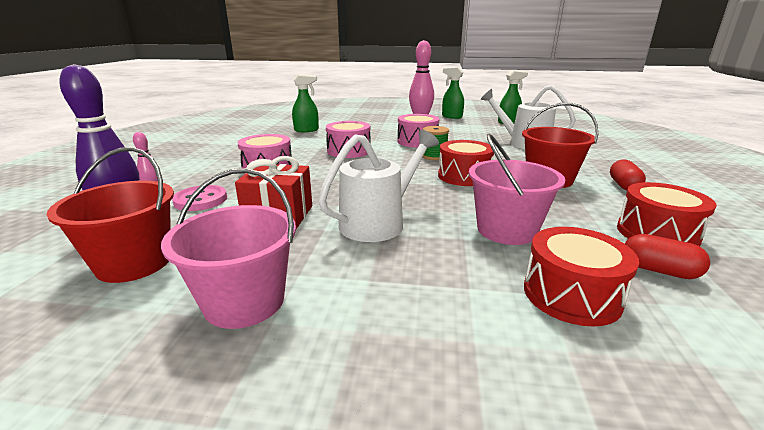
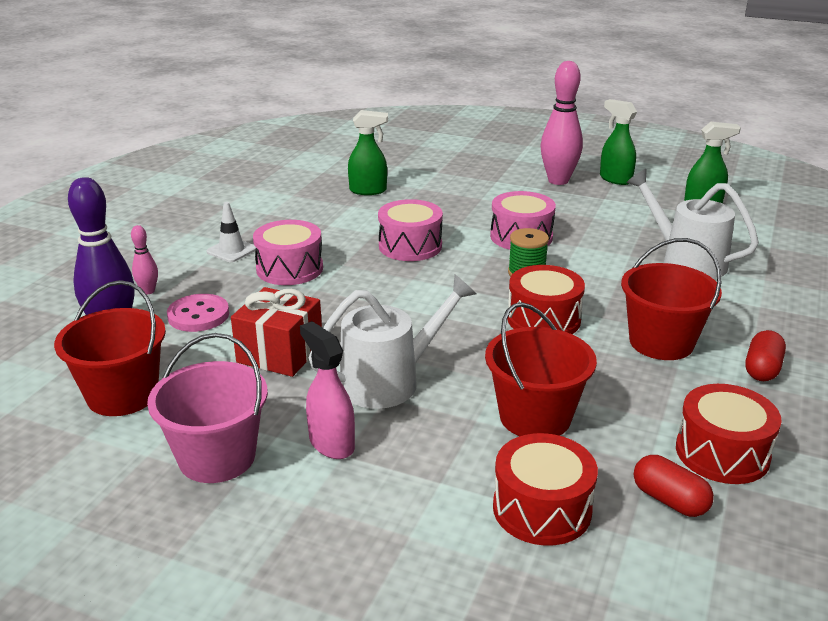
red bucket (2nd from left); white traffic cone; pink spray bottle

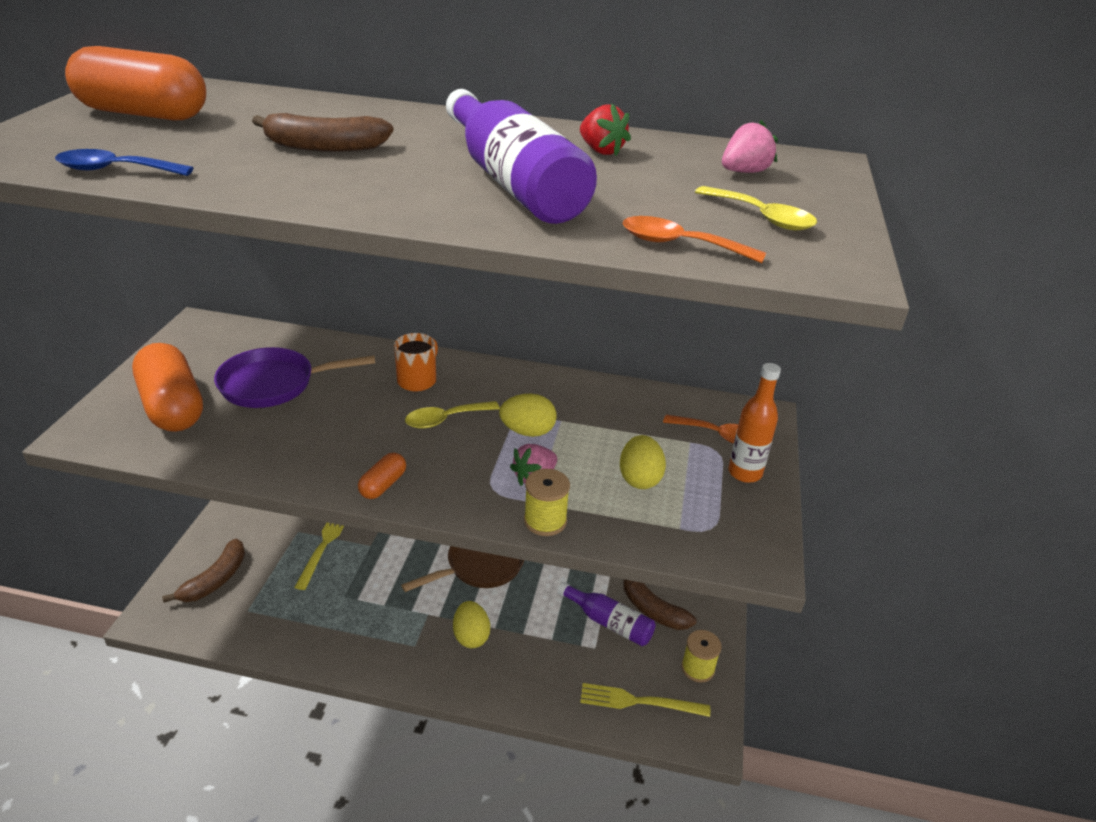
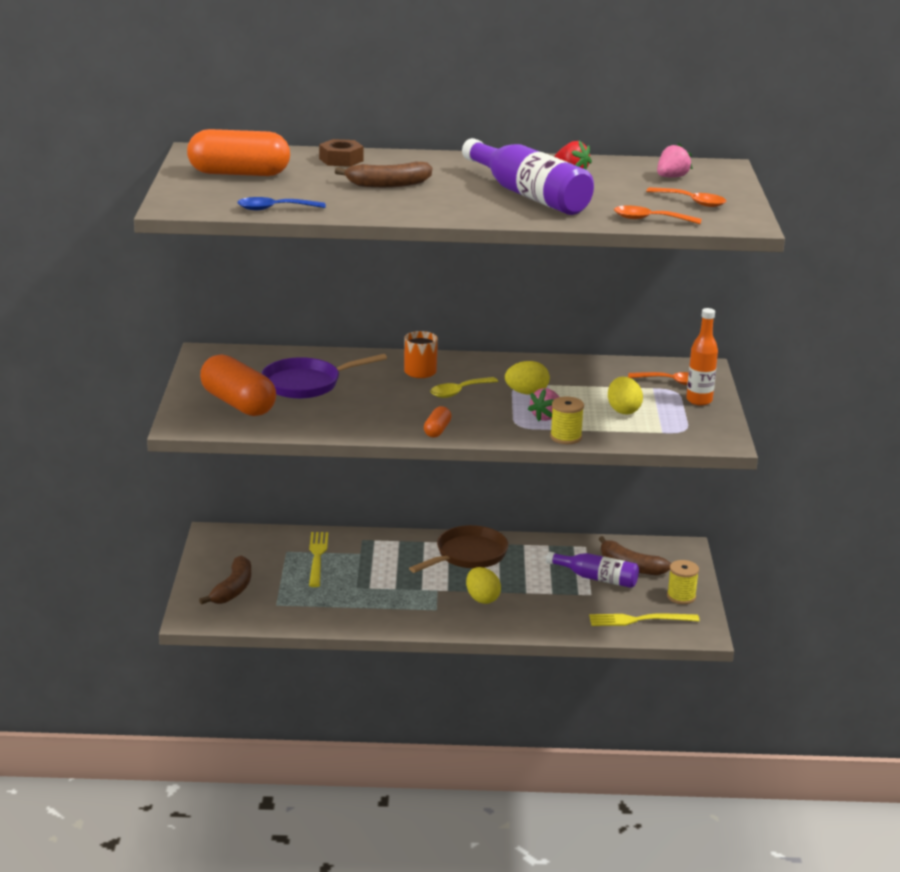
orange spoon (3rd from left); brown nut

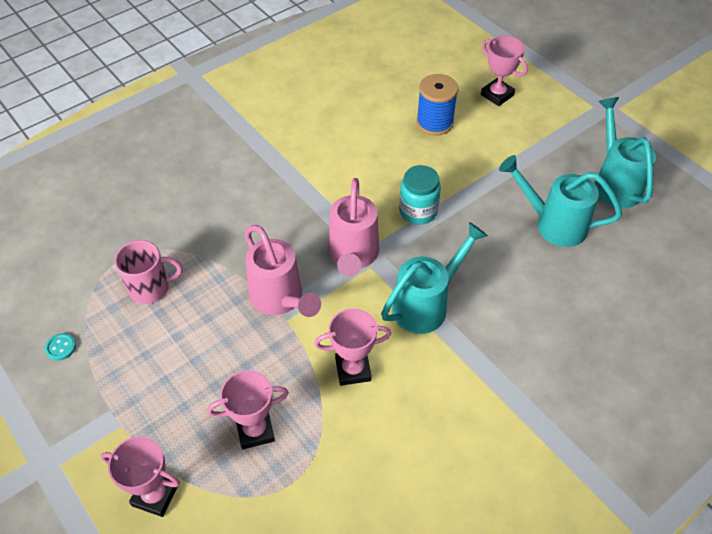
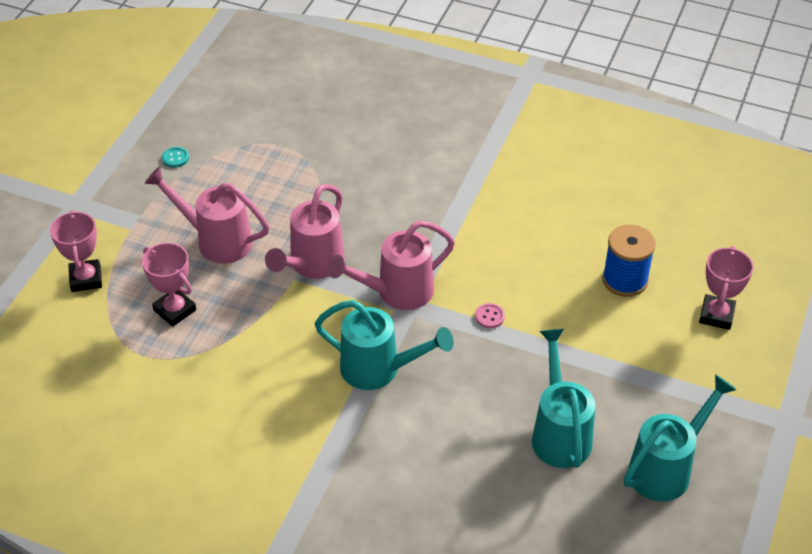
pink button; pink mug; pink trophy (3rd from left in the first image); pink watering can (1st from left)

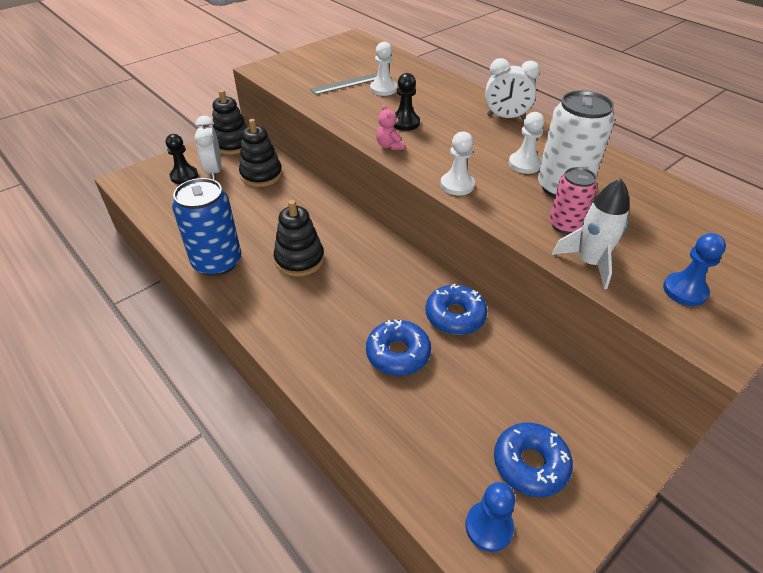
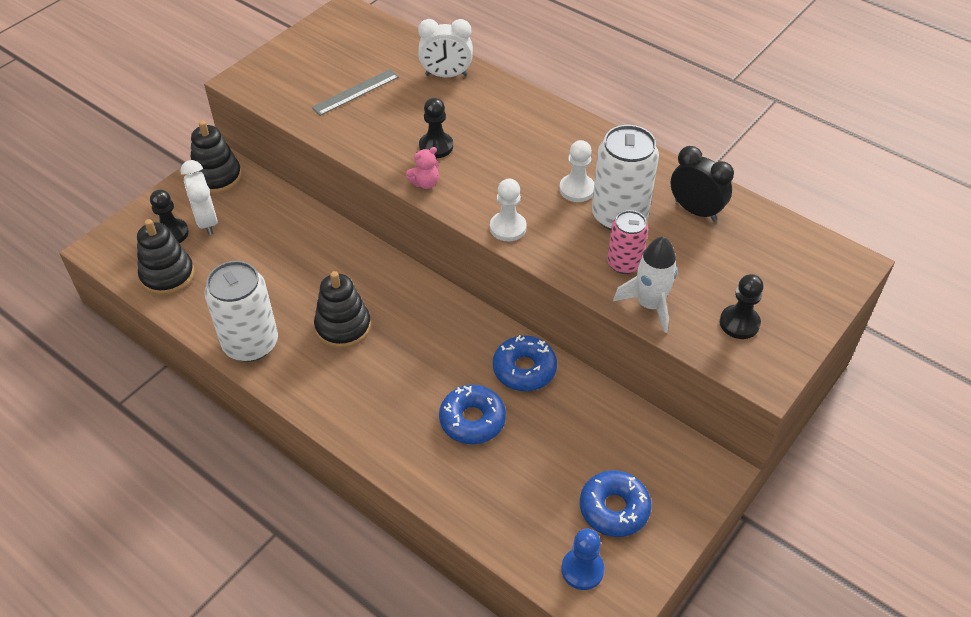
white pawn (1st from left in the first image); white clock (2nd from left); pink teddy bear; black stacking toy (1st from left); white can (1st from left); black pawn (3rd from left); black clock

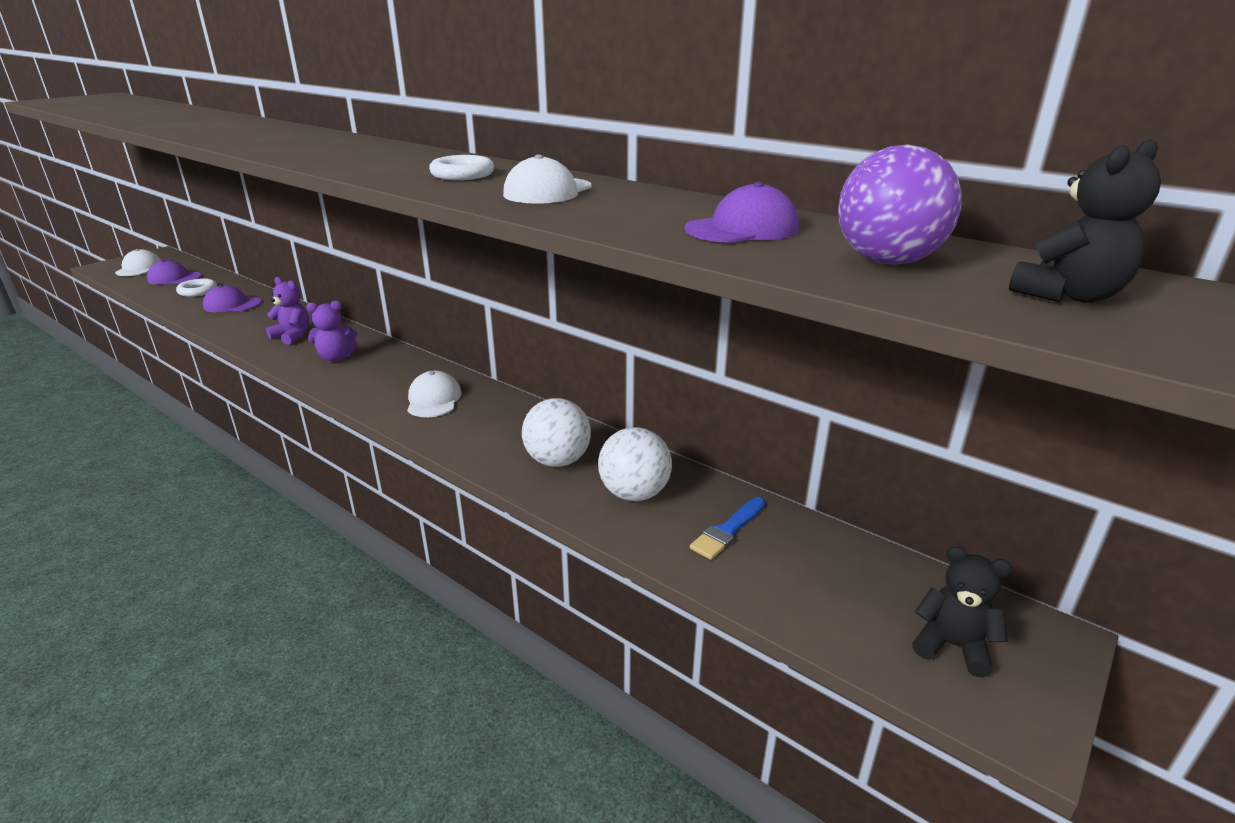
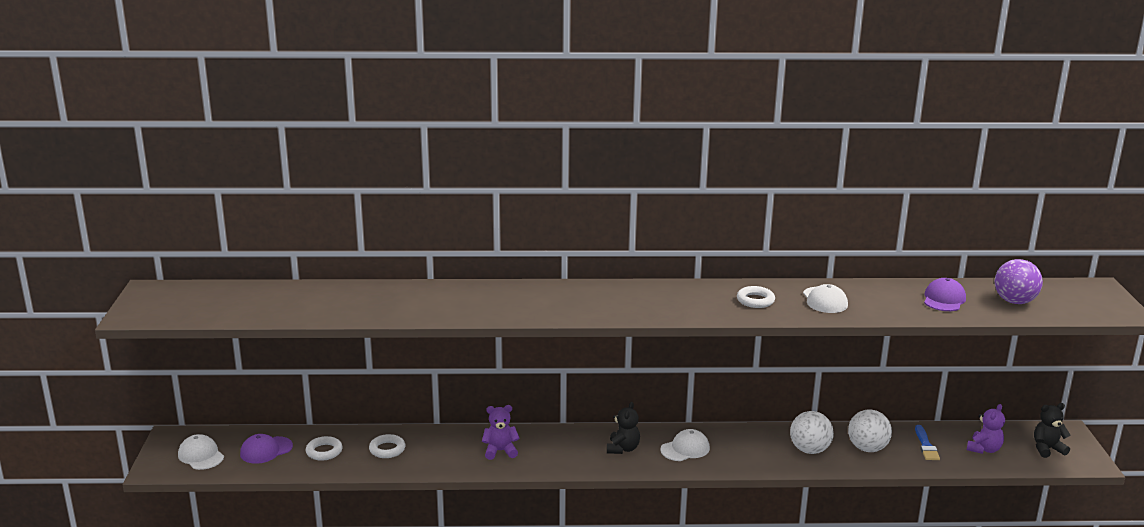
black teddy bear (1st from left); white ring (2nd from left); purple teddy bear (2nd from left); white cap (2nd from left)

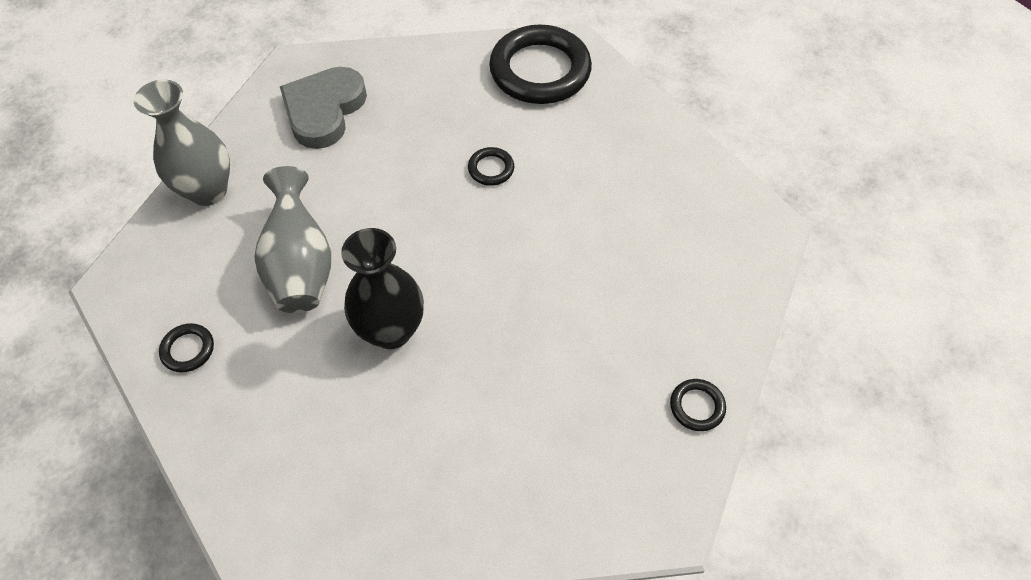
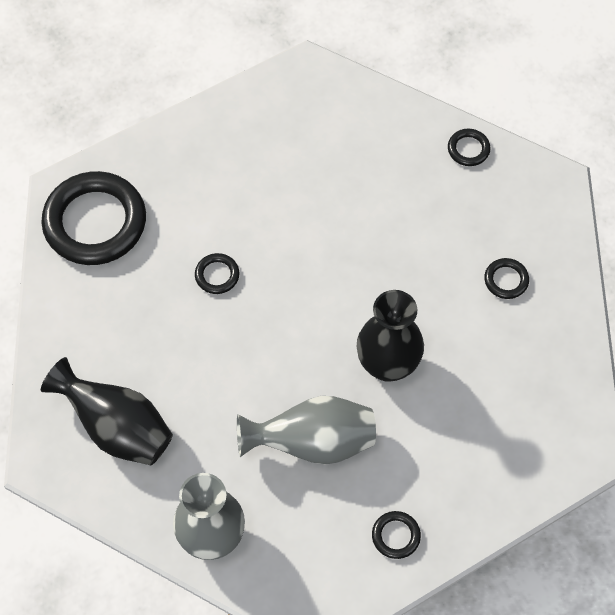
black vase (1st from left); black ring (5th from left)

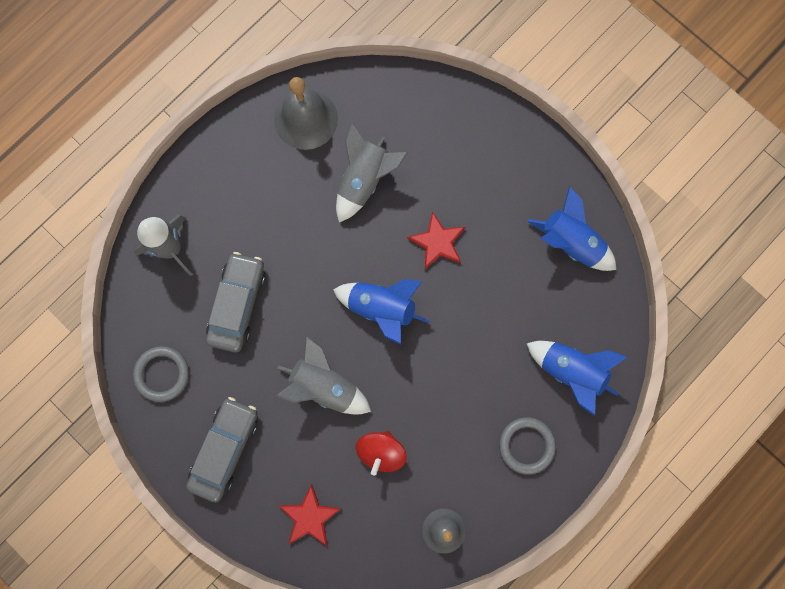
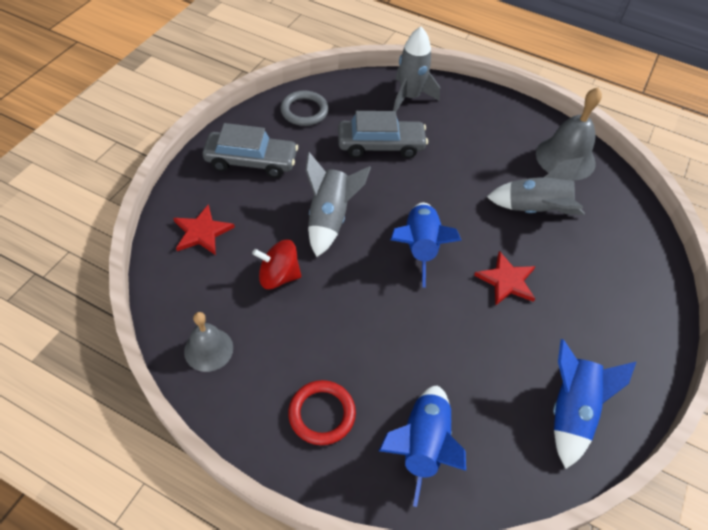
red ring

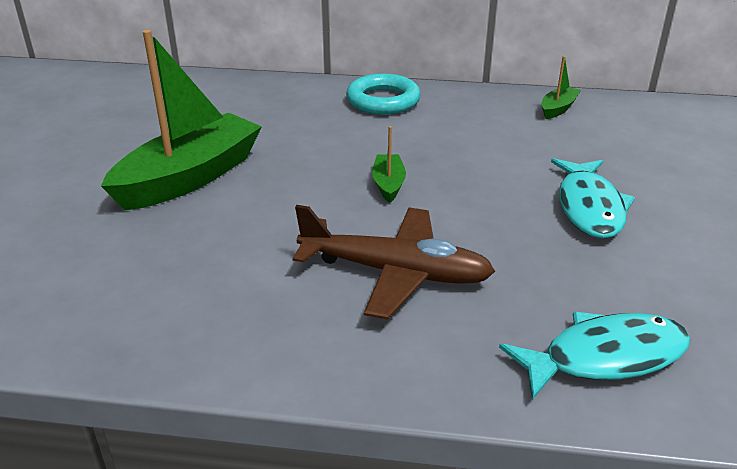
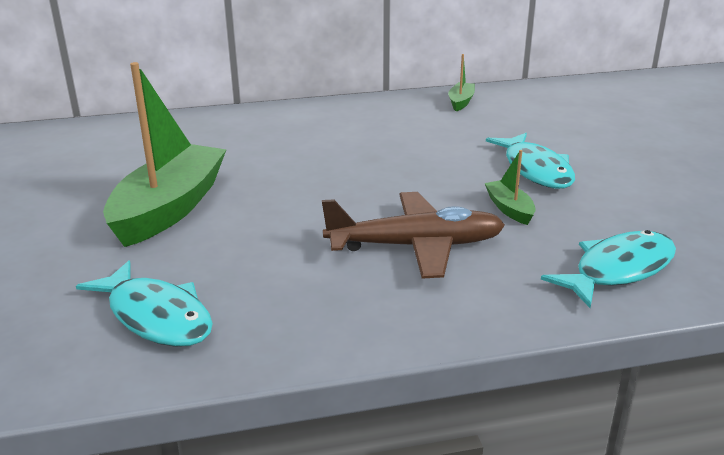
turquoise ring; green boat (3rd from left); turquoise fish (1st from left)

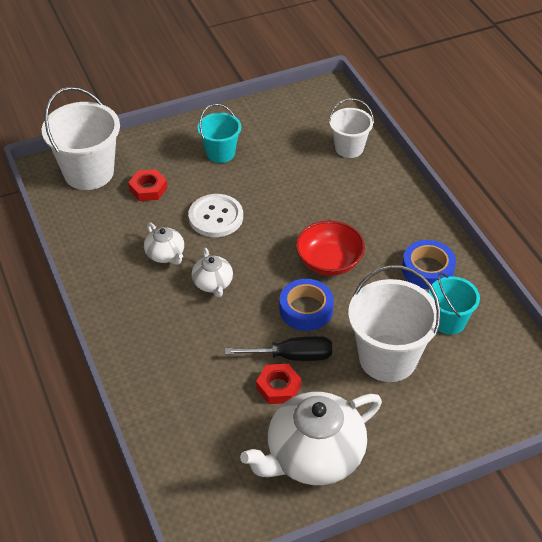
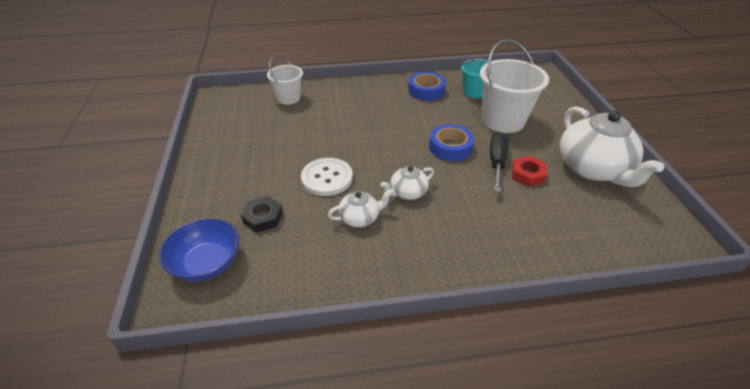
blue bowl; turquoise bucket (1st from left in the first image); black nut; red bowl; white teapot (2nd from left)

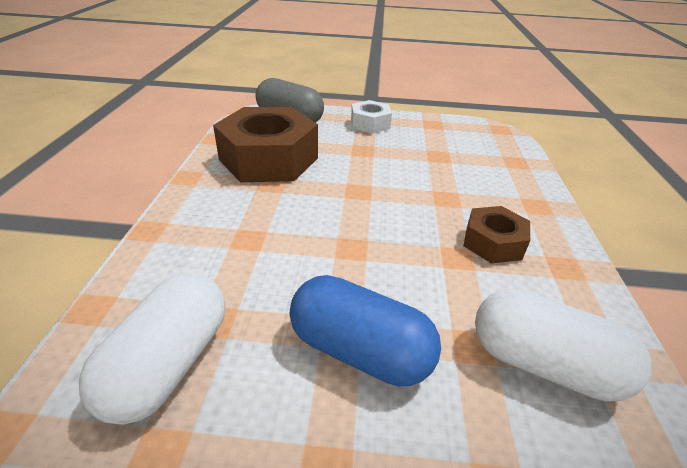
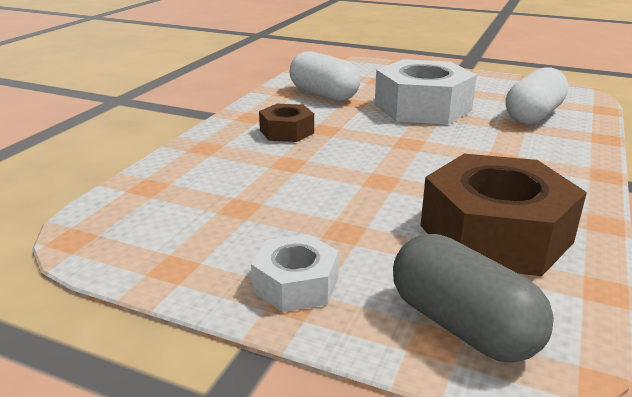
white nut (2nd from left)

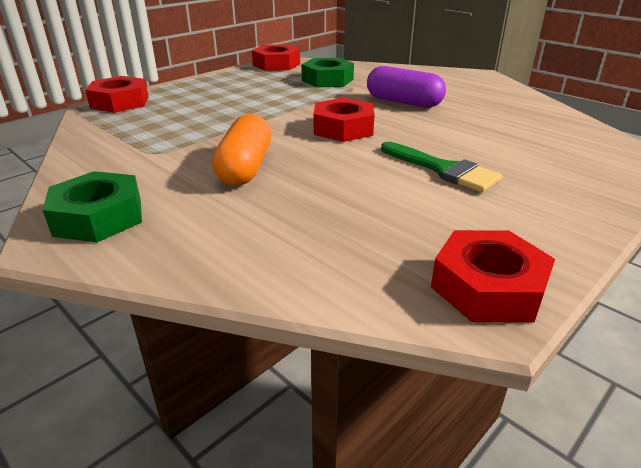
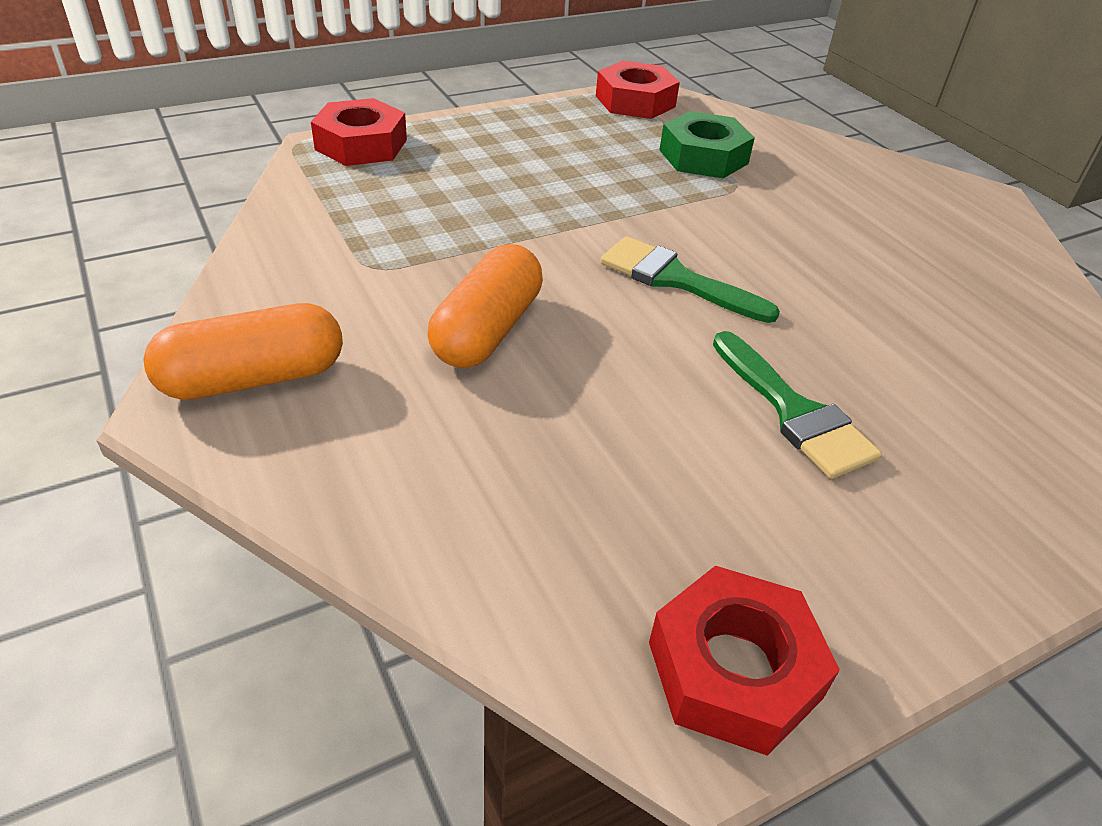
purple capsule; green brush (1st from left); orange capsule (1st from left)

